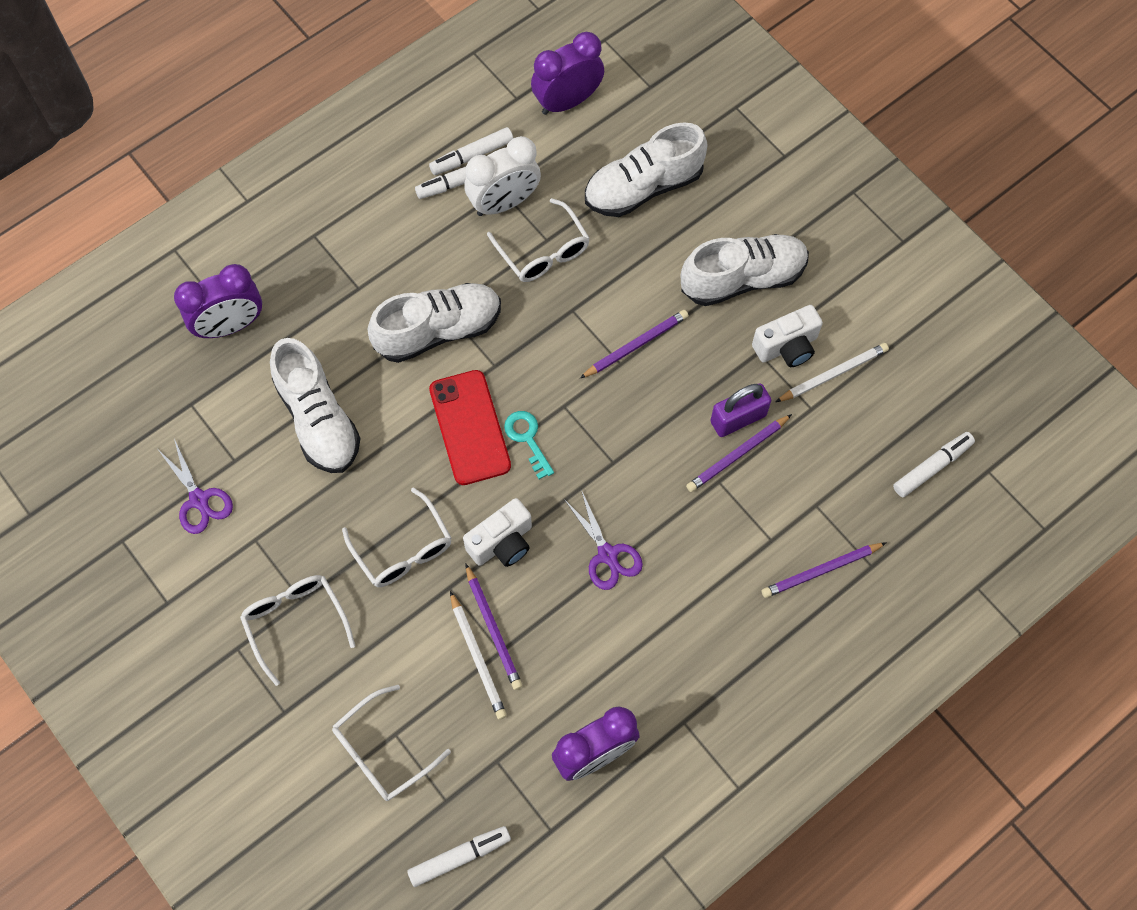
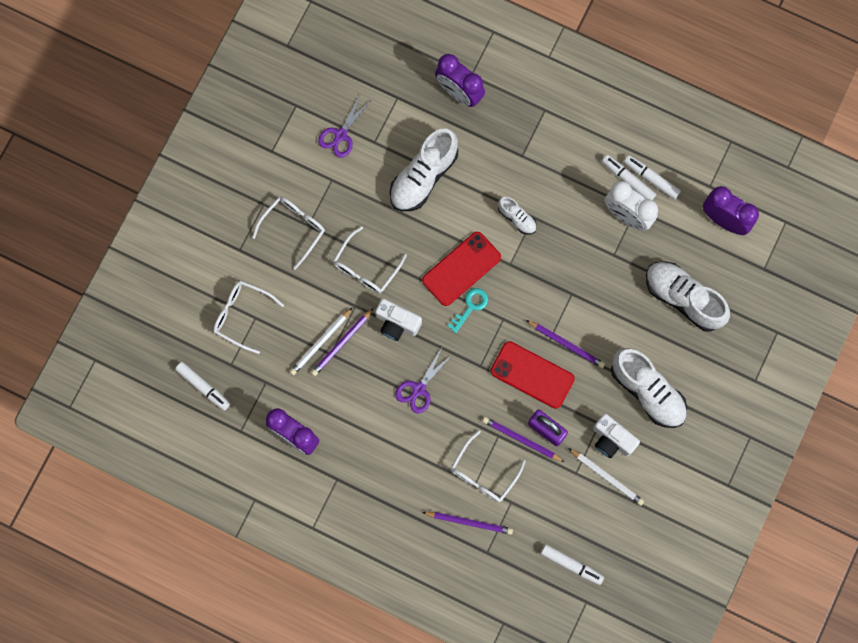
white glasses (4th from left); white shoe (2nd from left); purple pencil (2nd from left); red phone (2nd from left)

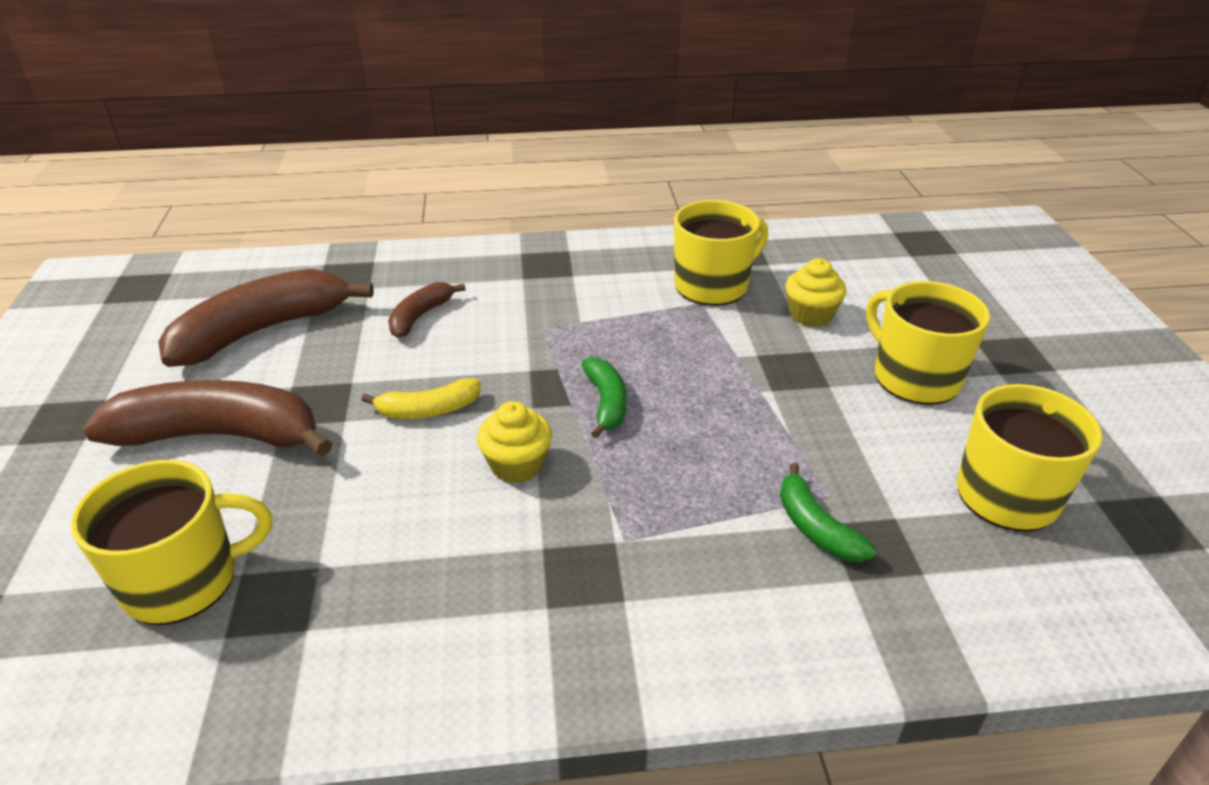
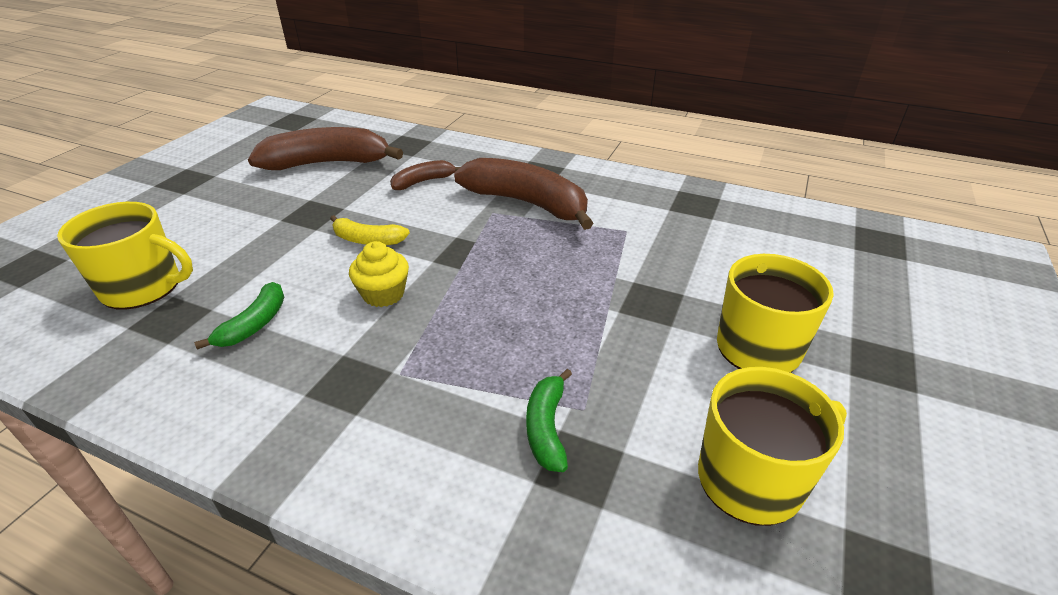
yellow mug (2nd from left in the first image); yellow cupcake (2nd from left in the first image); green banana (1st from left); brown banana (3rd from left)

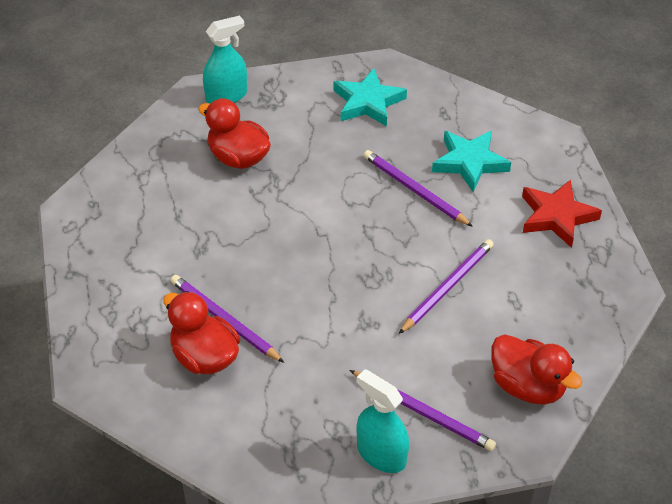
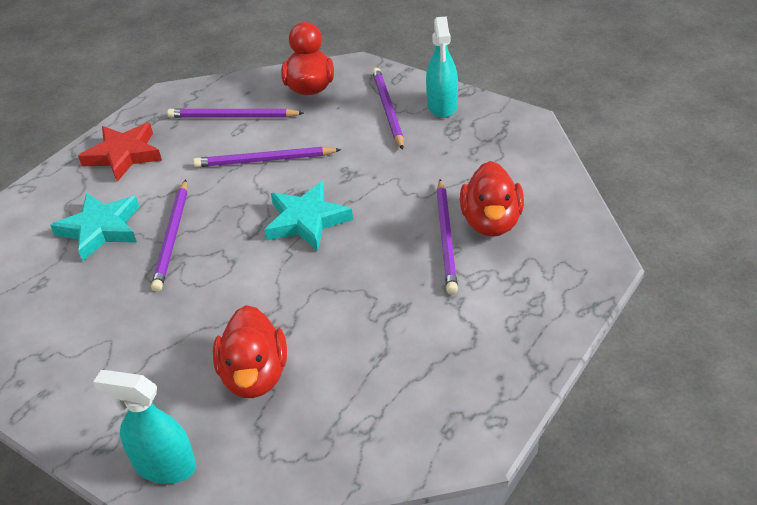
turquoise star (2nd from left); purple pencil (2nd from left)

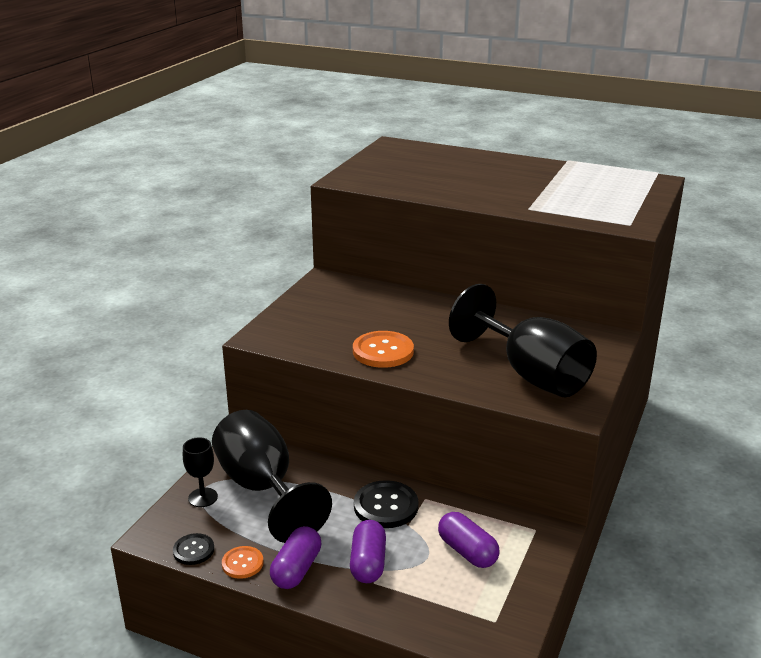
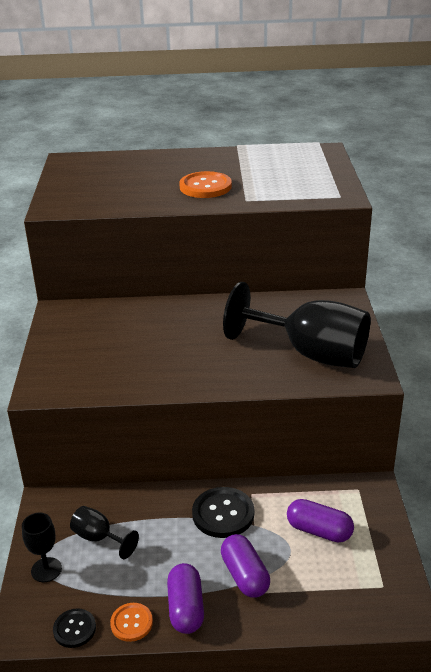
orange button (2nd from left); black goblet (2nd from left)

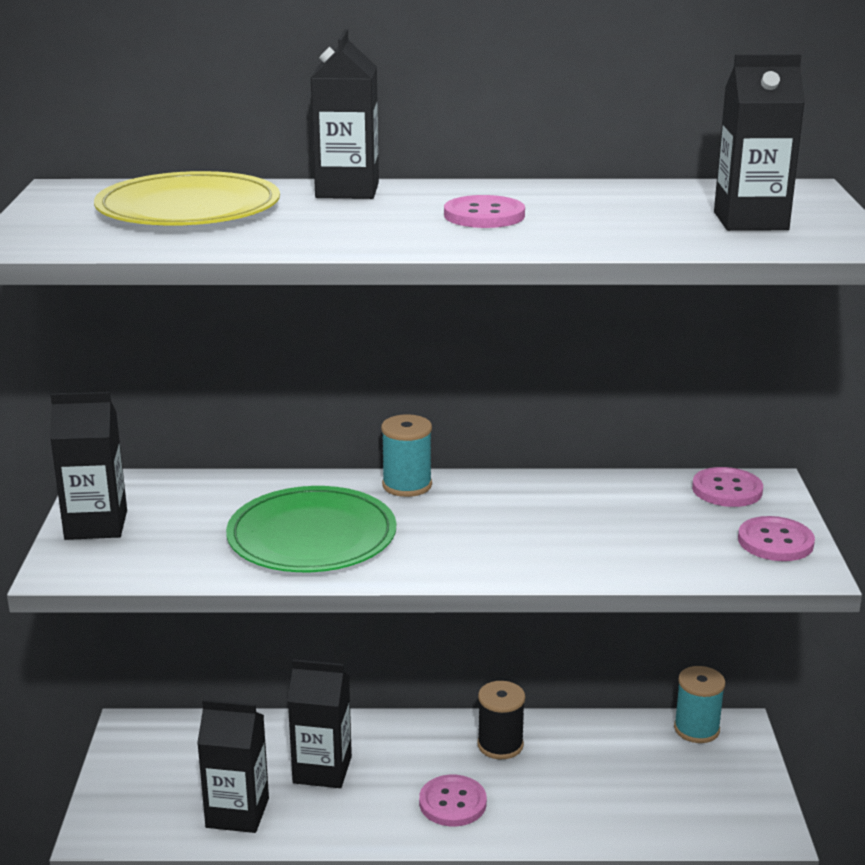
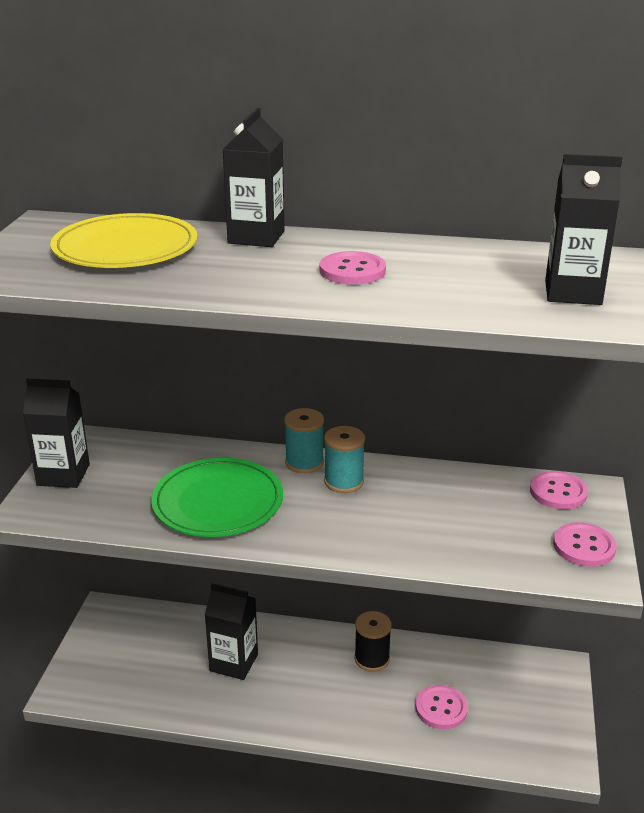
turquoise spool (2nd from left); black carton (2nd from left in the first image); pink button (2nd from left)

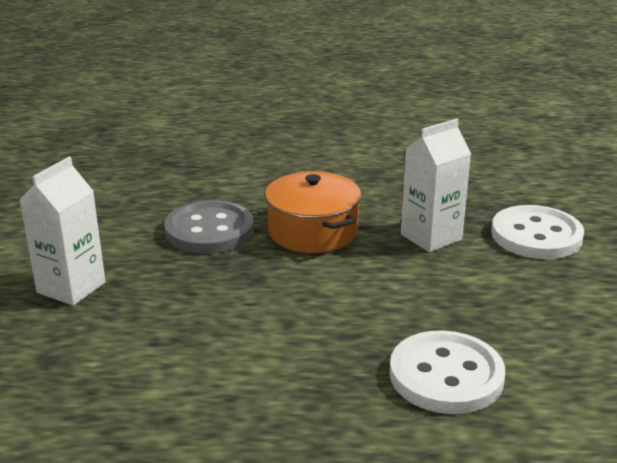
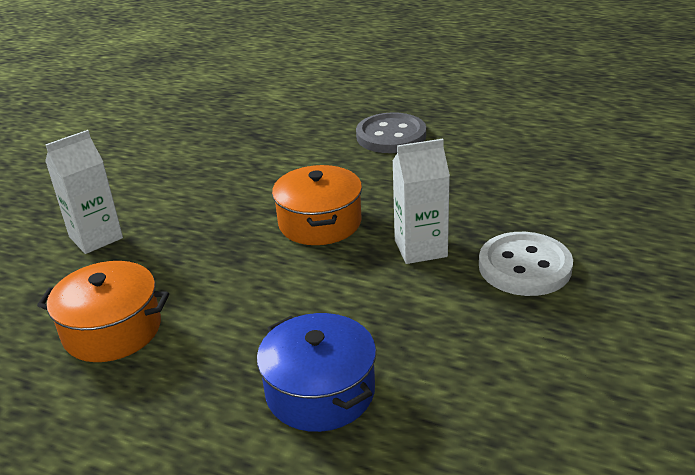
grey button; blue pot; orange pot (1st from left)

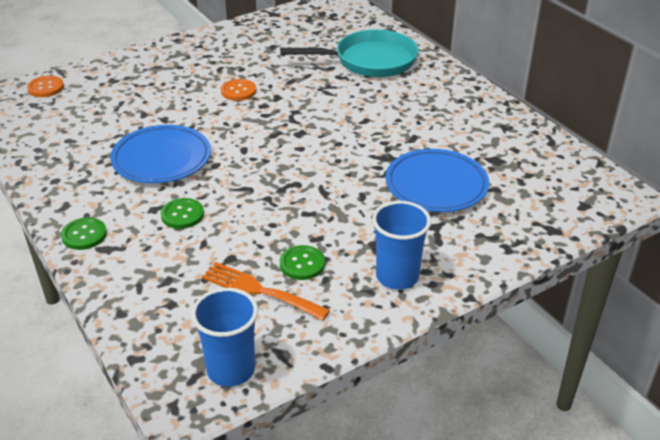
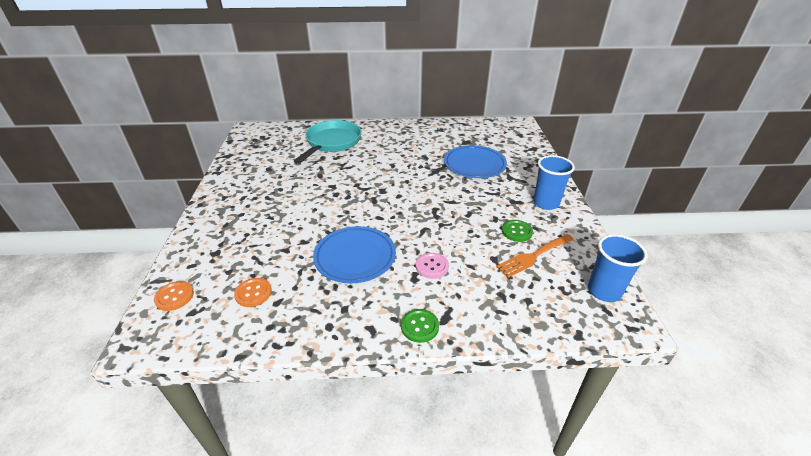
orange button (2nd from left); pink button

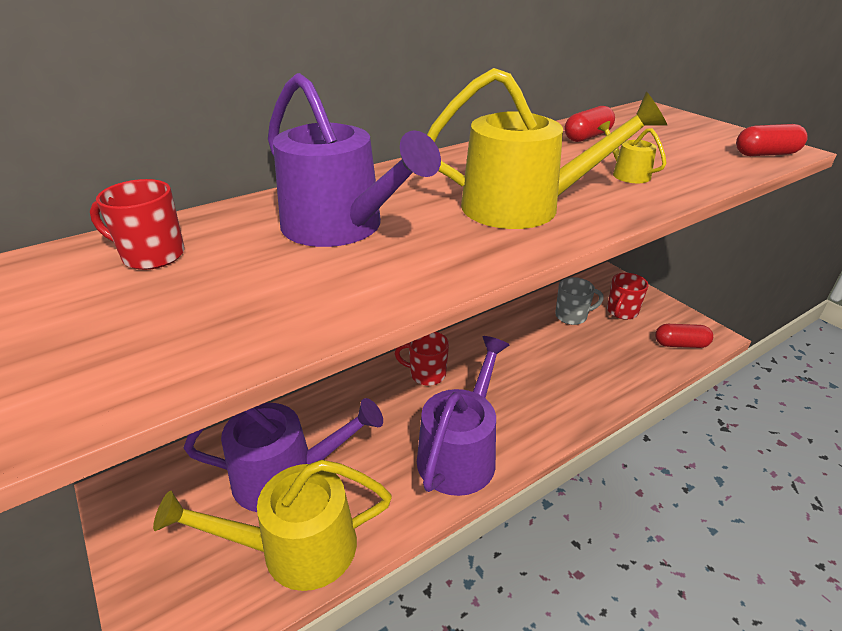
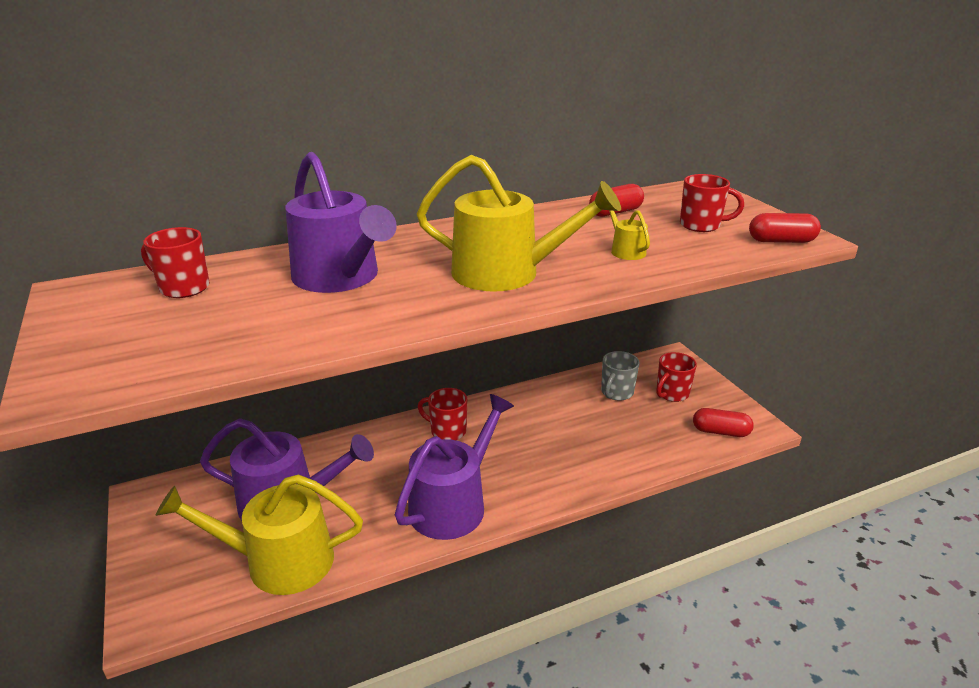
grey mug; red mug (4th from left)

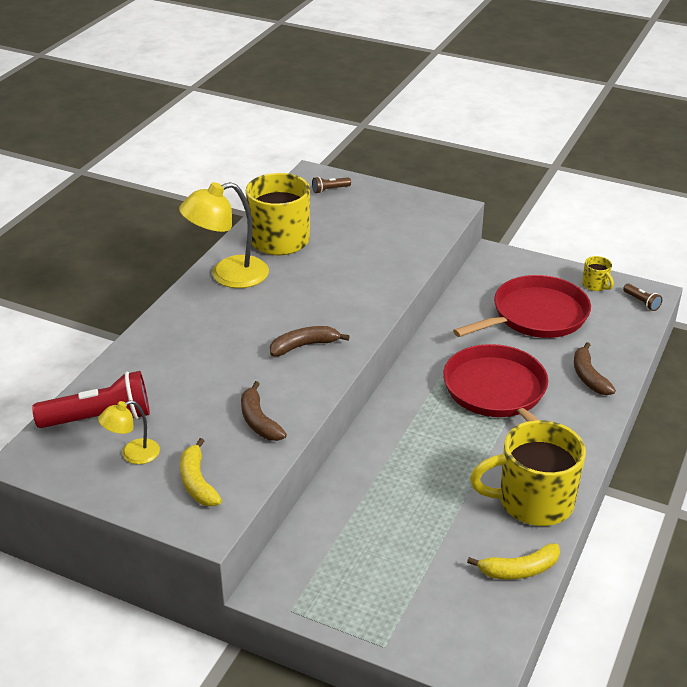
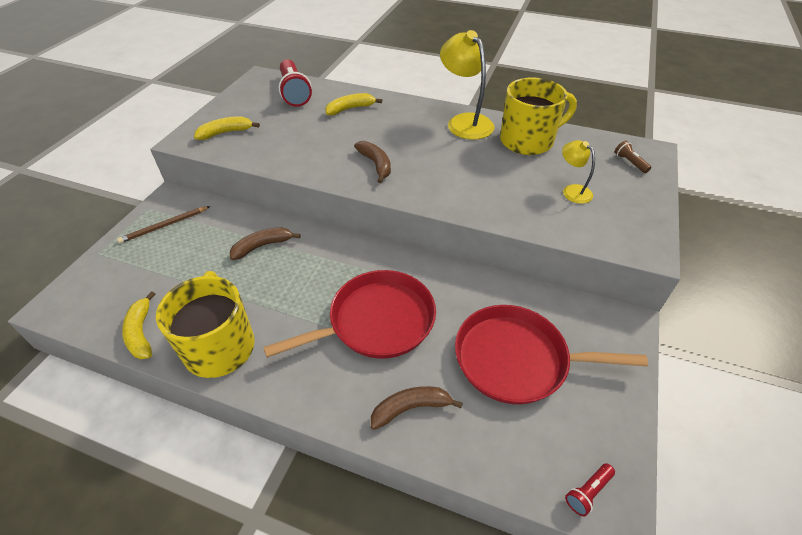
yellow mug (3rd from left in the first image); red pan (2nd from left); red flashlight (2nd from left); brown banana (1st from left); yellow lamp (2nd from left); yellow banana (3rd from left); brown pencil

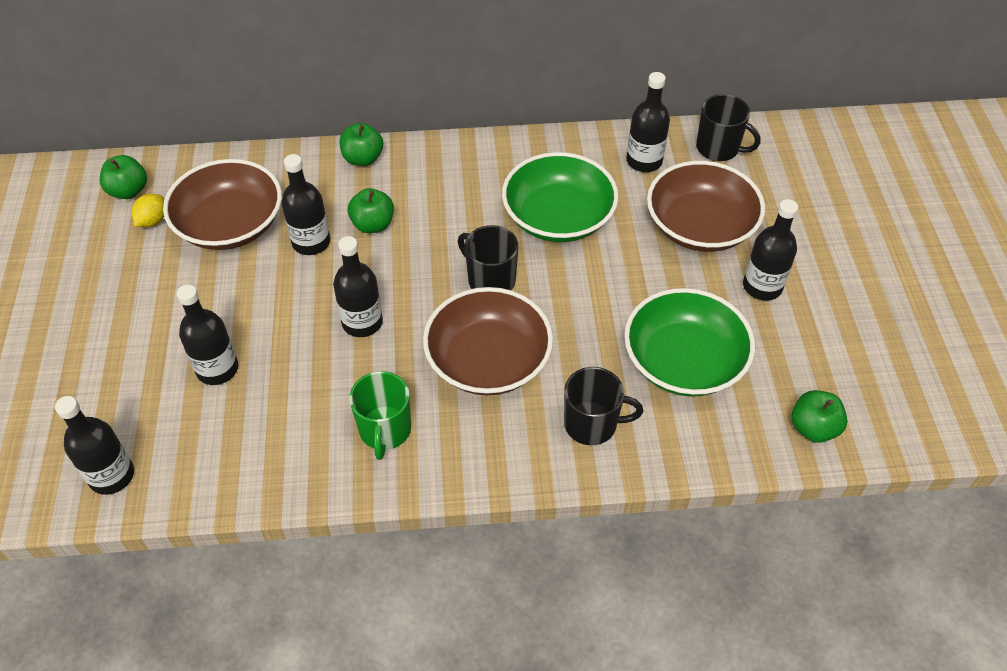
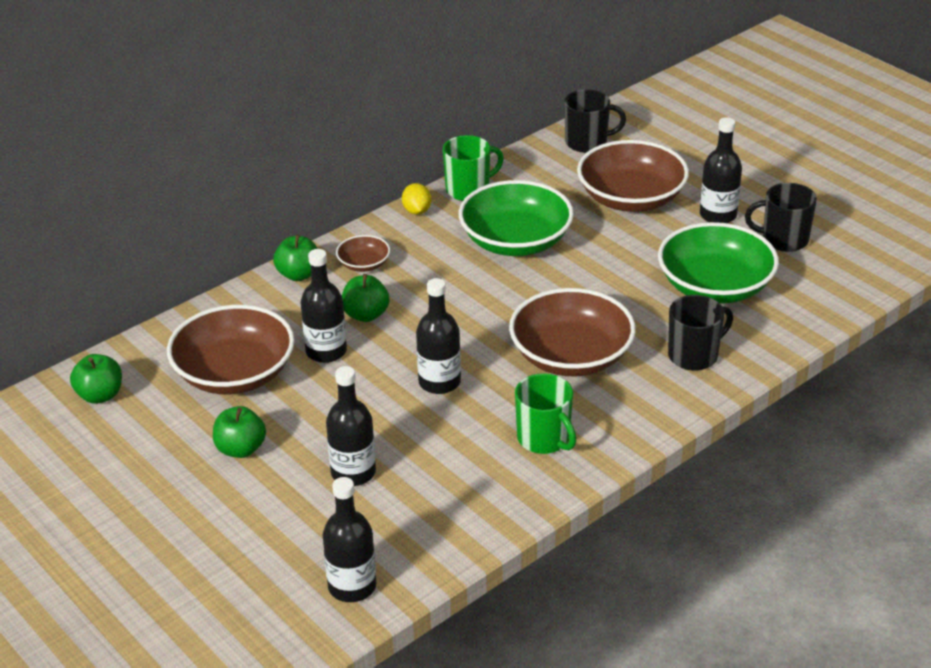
black bottle (5th from left in the first image); yellow lemon; black mug (3rd from left); green apple (2nd from left); green mug (1st from left); brown bowl (2nd from left)

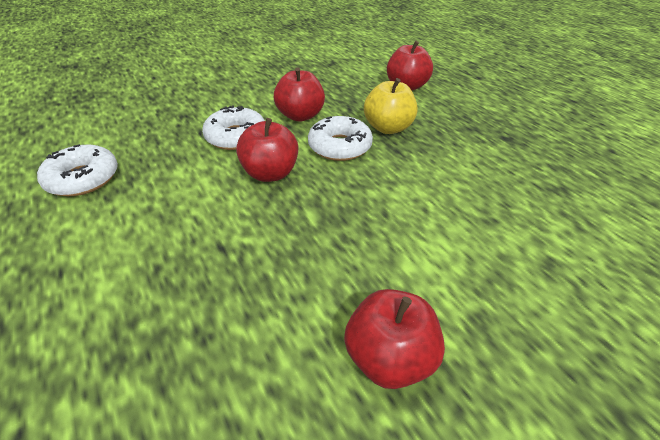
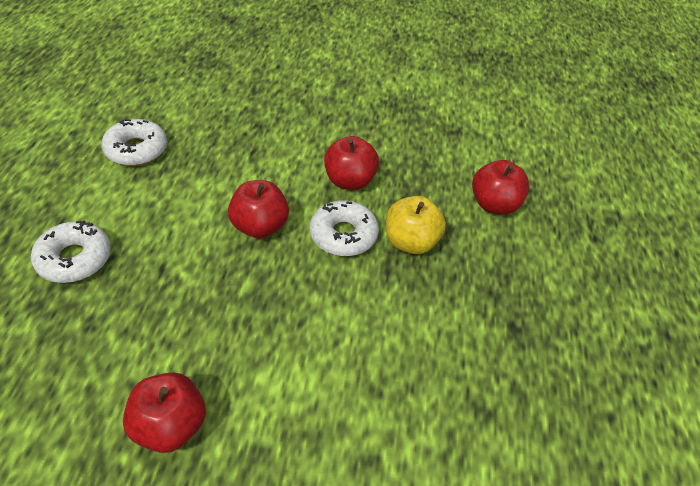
white donut (1st from left)

